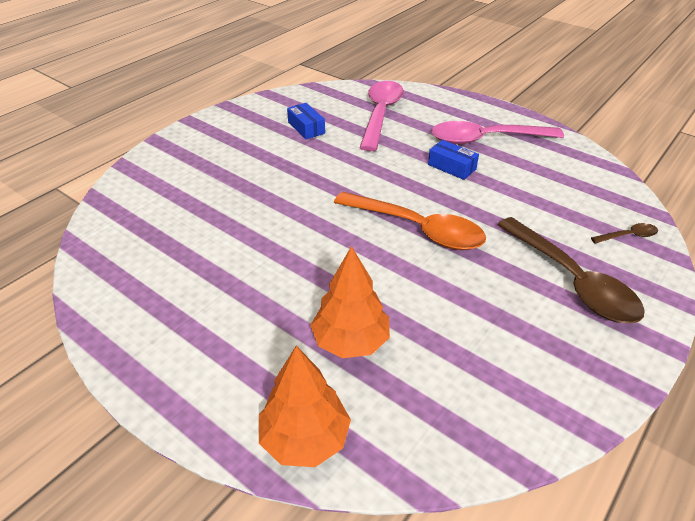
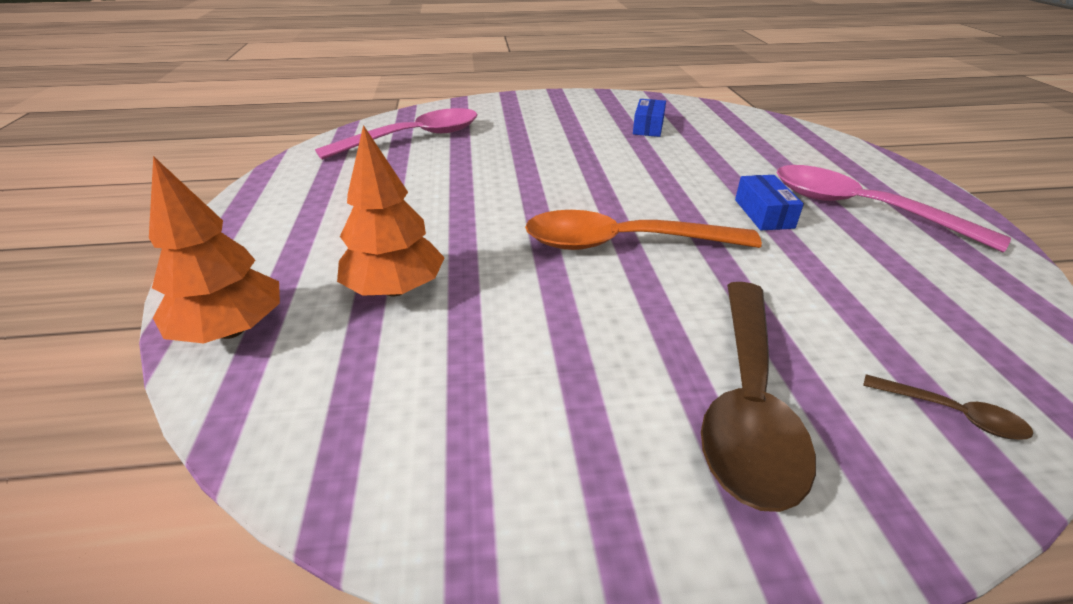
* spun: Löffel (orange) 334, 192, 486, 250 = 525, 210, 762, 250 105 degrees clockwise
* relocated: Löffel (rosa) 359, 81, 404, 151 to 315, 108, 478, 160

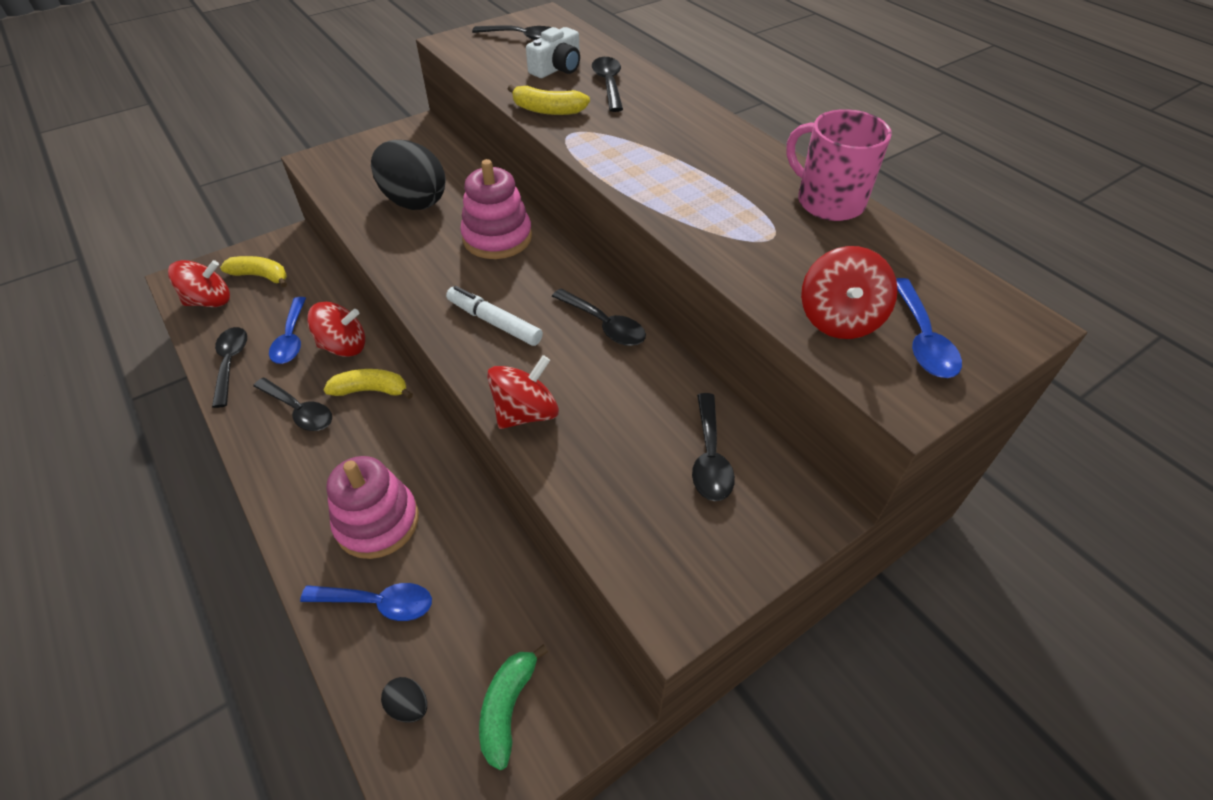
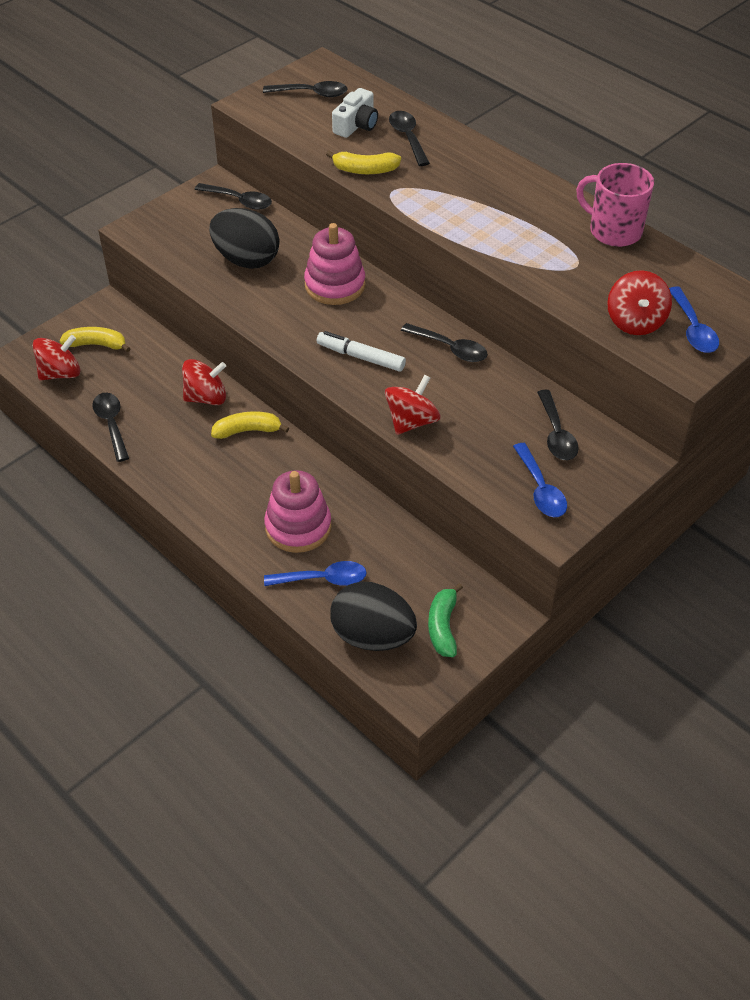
* relocated: Löffel (schwarz) 253, 378, 332, 431 to 195, 183, 272, 210
* relocated: Löffel (blau) 269, 297, 306, 364 to 513, 443, 567, 517
* size: Ei (schwarz) 381, 677, 427, 722 = 330, 582, 417, 651 x2.43

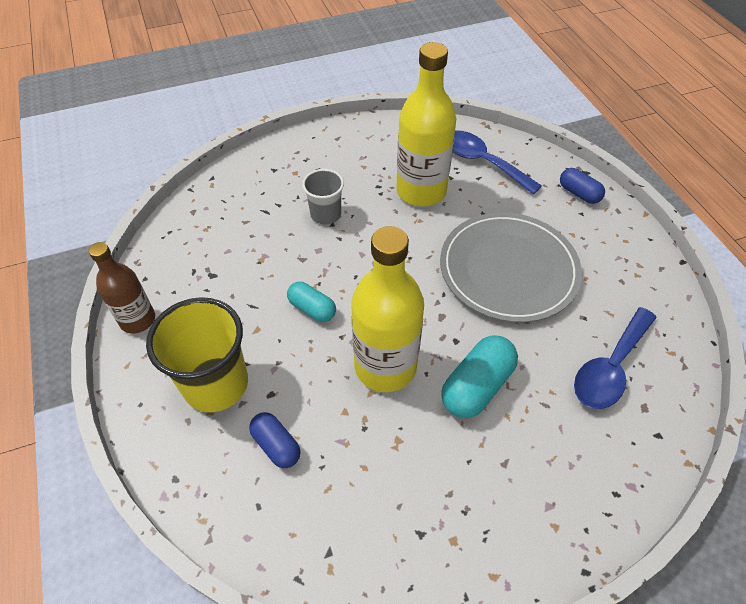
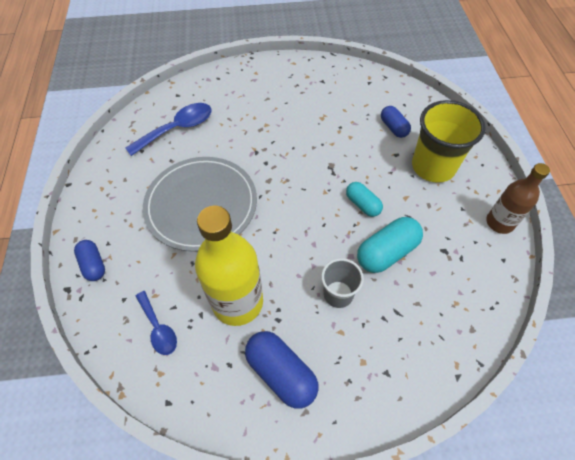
* missing: Flasche (gelb) 351, 226, 424, 392
* relocated: Kapsel (türkis) 441, 335, 518, 418 to 357, 217, 423, 273
* size: Löffel (blau) 453, 130, 542, 194 = 136, 291, 177, 355 x0.62
* appeared: Kapsel (blau) 245, 331, 318, 409

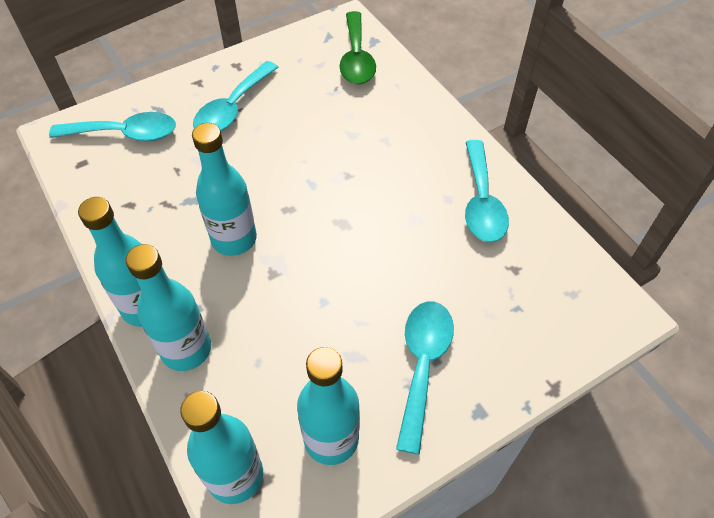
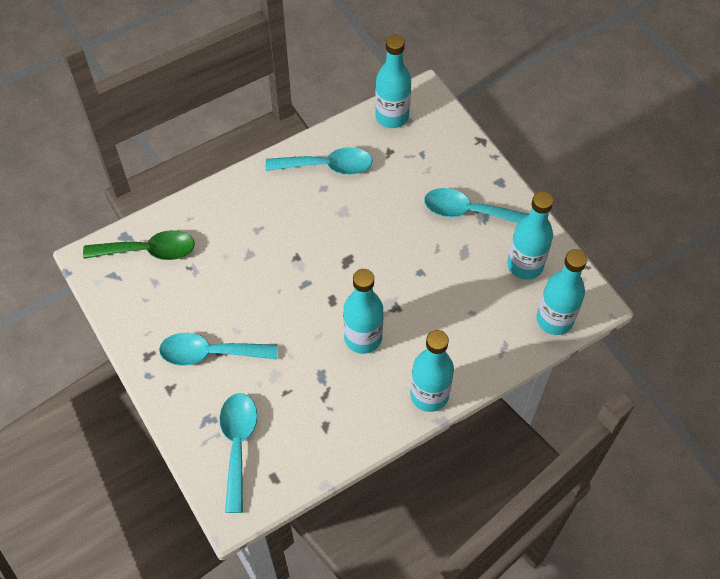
* relocated: Flasche (türkis) 126, 244, 211, 371 to 375, 35, 411, 128
* spun: Löffel (türkis) 193, 61, 279, 131 = 159, 333, 278, 366 150 degrees clockwise

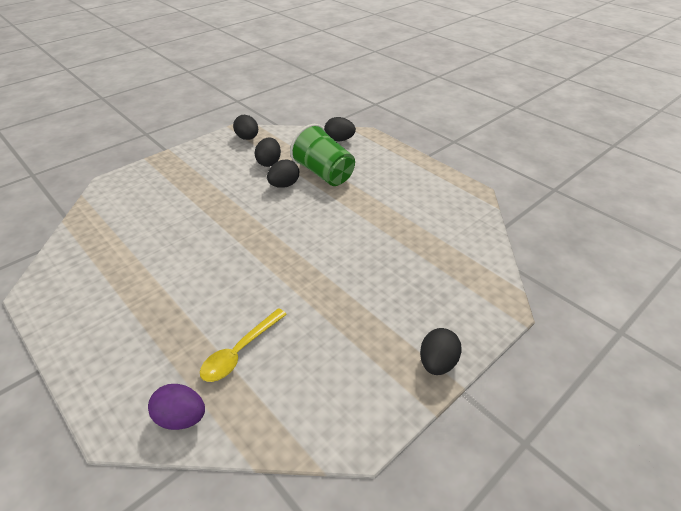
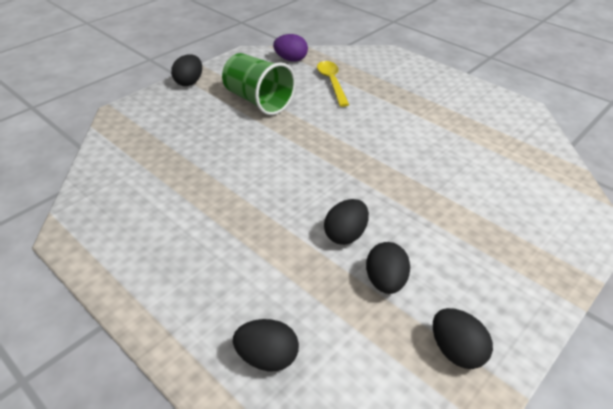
* relocated: Ei (lila) 148, 384, 205, 430 to 273, 34, 308, 62
* spun: Löffel (gelb) 200, 308, 287, 382 = 317, 61, 349, 107 45 degrees counterclockwise
* relocated: Becher (grün) 290, 124, 355, 186 to 222, 53, 296, 115

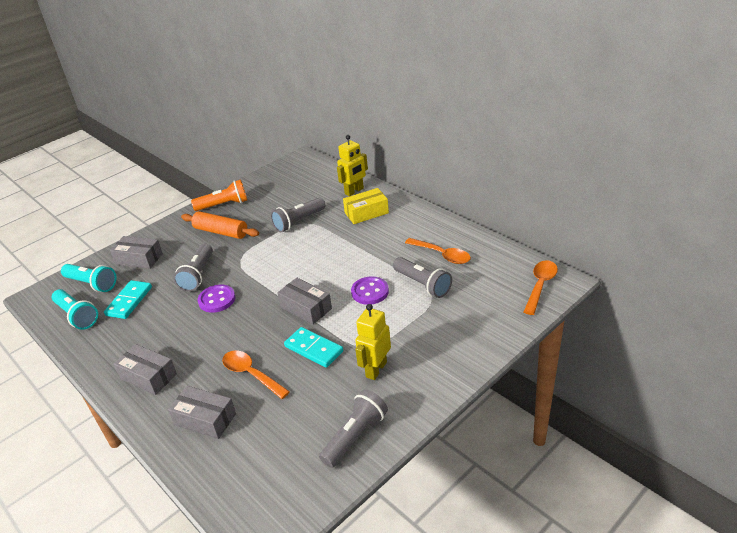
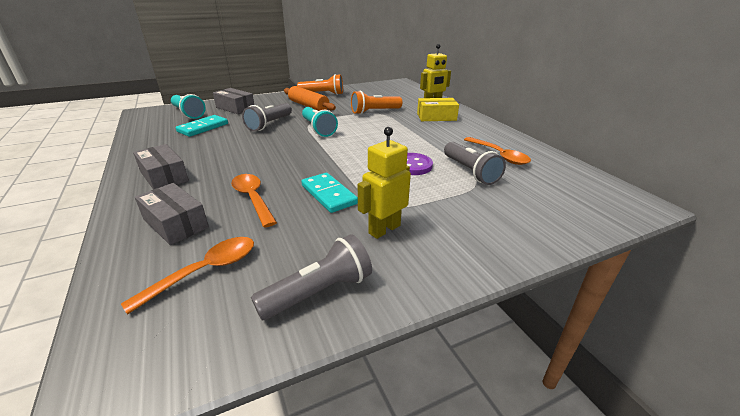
* relocated: Taschenlampe (türkis) 52, 289, 98, 330 to 302, 107, 338, 137
* missing: Knopf (lila) 198, 285, 235, 313
* colour: Taschenlampe (grau) 271, 198, 326, 232 to Taschenlampe (orange) 351, 91, 403, 114
* missing: Schachtel (grau) 277, 278, 332, 325
* relocated: Löffel (orange) 524, 261, 558, 315 to 121, 237, 254, 314

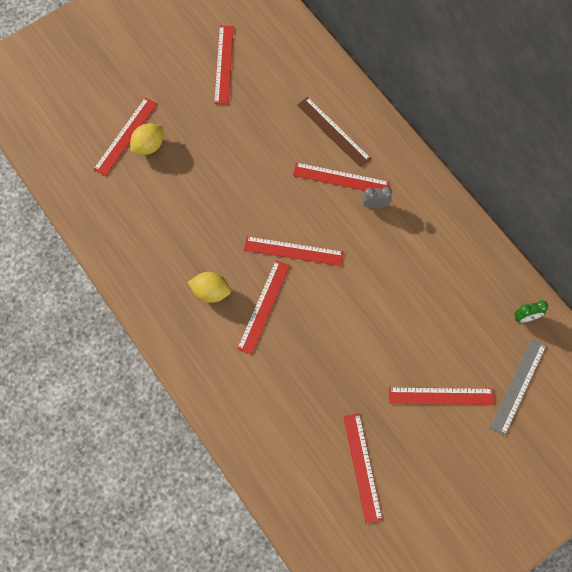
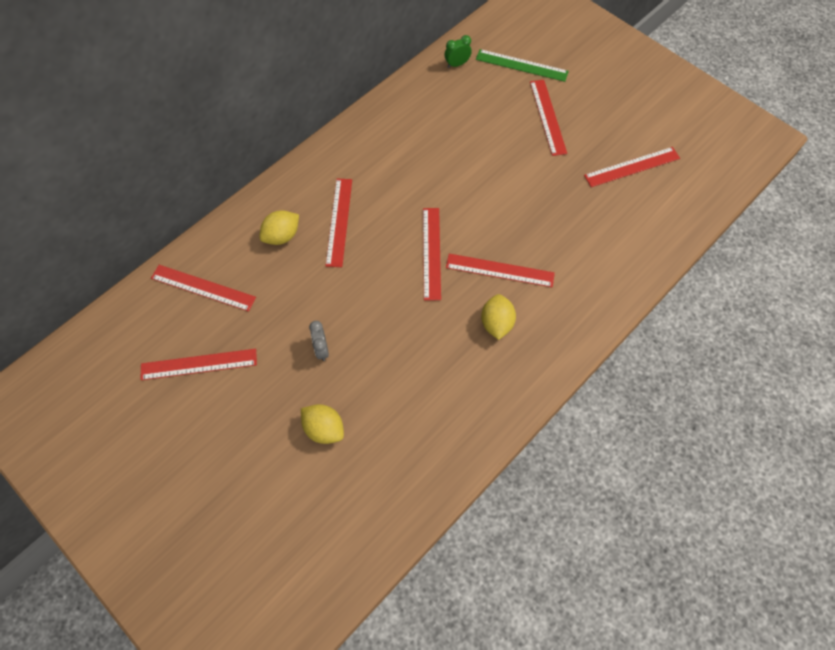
* relocated: Lineal (rot) 93, 97, 157, 176 to 151, 265, 256, 312
* exchanged: Lineal (braun) 297, 97, 371, 168 to Zitrone (gelb) 259, 210, 299, 245
* relocated: Wecker (grau) 362, 187, 392, 208 to 309, 321, 329, 361
* colour: Lineal (grau) 490, 338, 546, 436 to Lineal (grün) 476, 49, 569, 82
* spun: Wecker (grün) 515, 300, 548, 322 = 444, 35, 472, 68 90 degrees counterclockwise

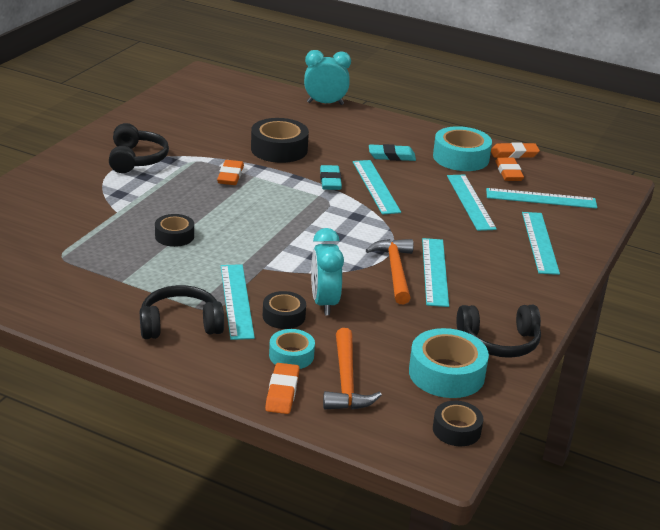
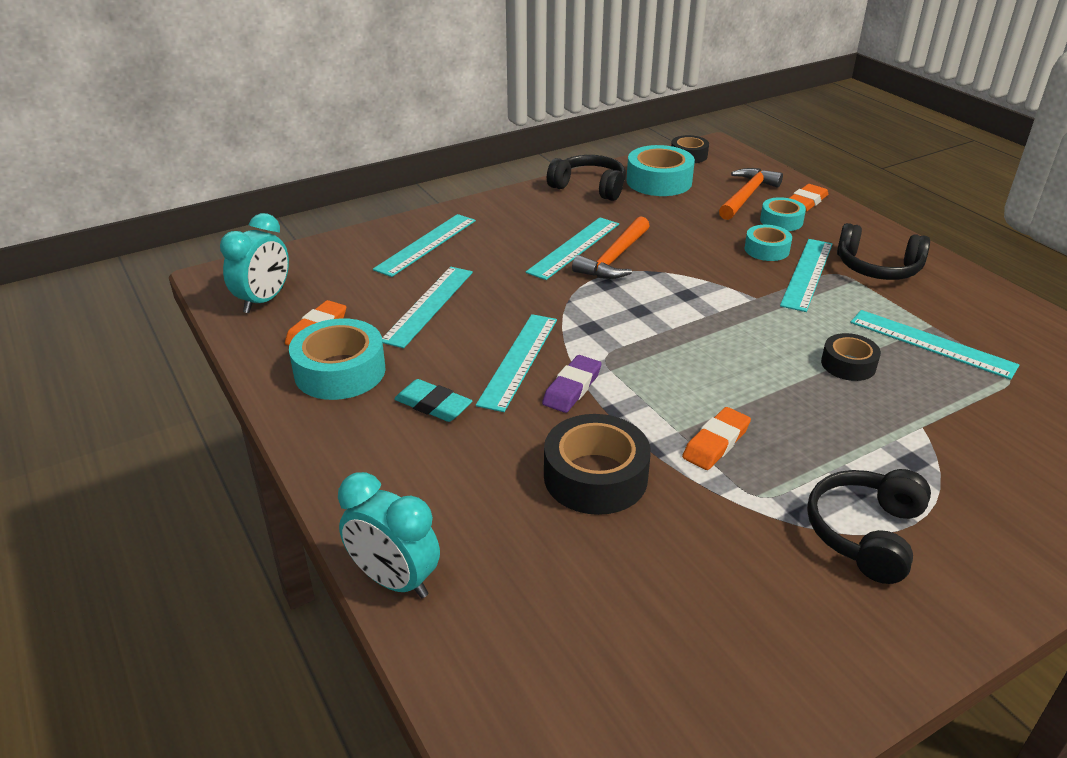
* colour: Klebeband (schwarz) 263, 291, 306, 329 to Klebeband (türkis) 744, 225, 792, 261
* relocated: Wecker (türkis) 311, 228, 344, 315 to 220, 213, 289, 313
* colour: Radiergummi (türkis) 320, 165, 342, 190 to Radiergummi (lila) 542, 355, 602, 413
* relocated: Lineal (türkis) 486, 188, 597, 209 to 850, 310, 1019, 380
* missing: Radiergummi (orange) 491, 142, 540, 158

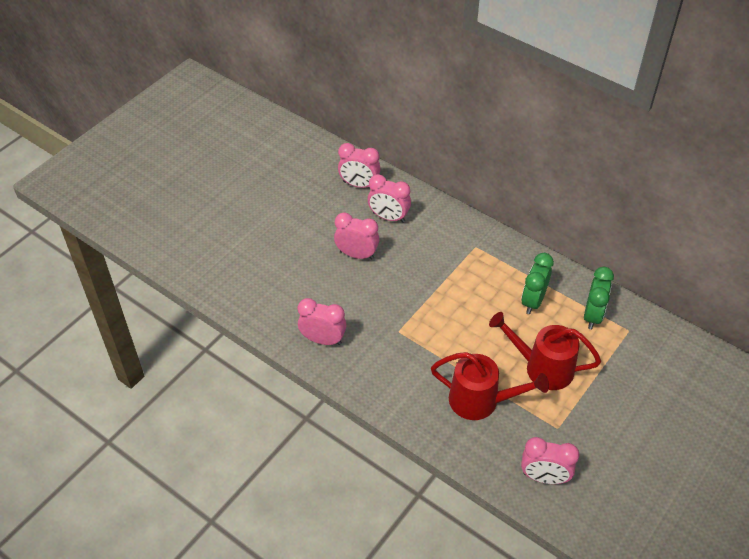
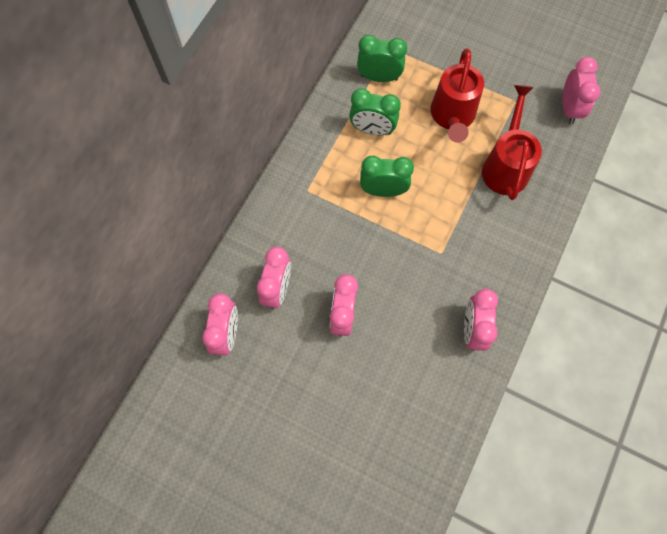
* appeared: Wecker (grün) 360, 156, 414, 197

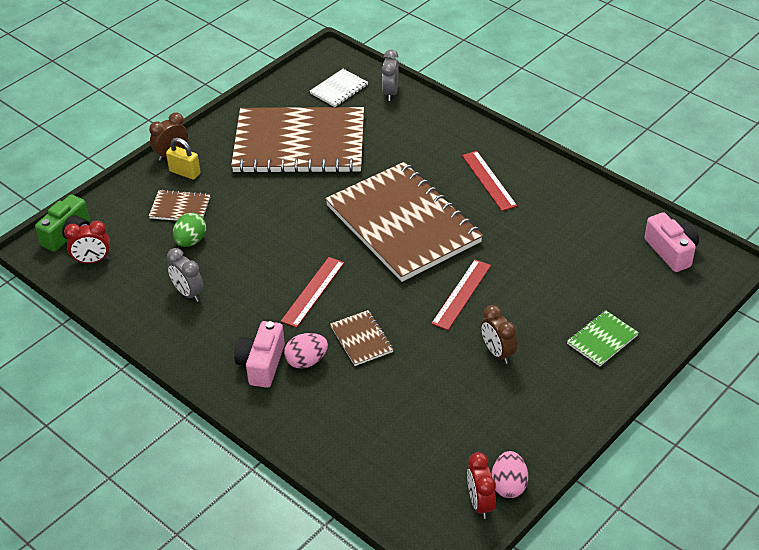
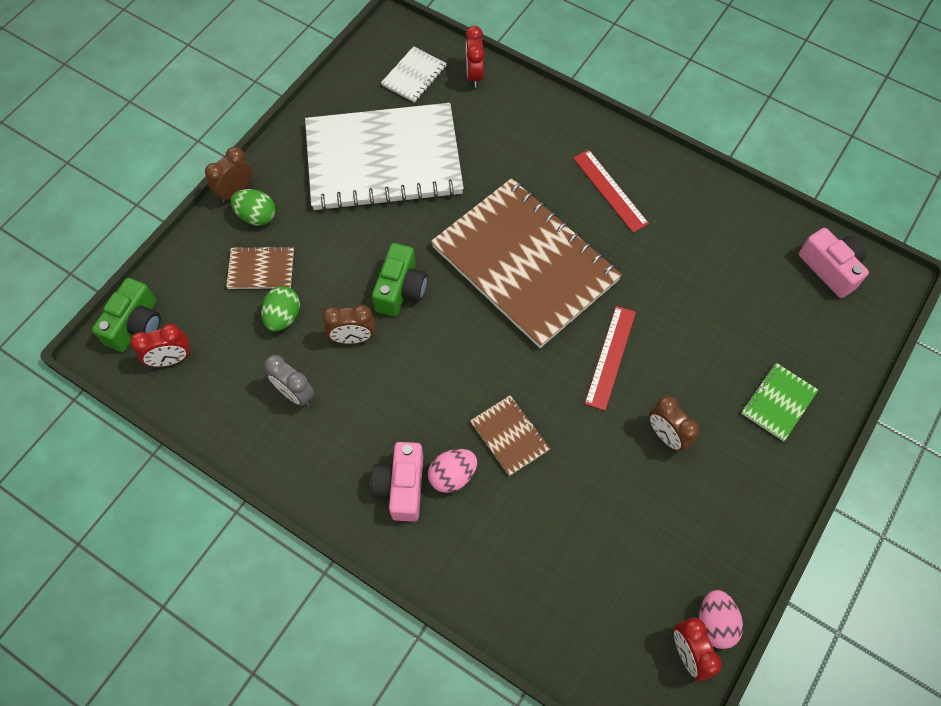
* exchanged: Vorhängeschloss (gelb) 166, 138, 200, 180 to Ei (grün) 231, 189, 275, 226
* colour: Notizbuch (braun) 231, 107, 364, 173 to Notizbuch (weiß) 305, 103, 464, 211
* missing: Lineal (rot) 281, 257, 344, 328
* colour: Wecker (grau) 382, 49, 399, 101 to Wecker (rot) 465, 26, 484, 88
* appeared: Wecker (braun) 322, 305, 375, 344
* appeared: Kamera (grün) 372, 243, 428, 316

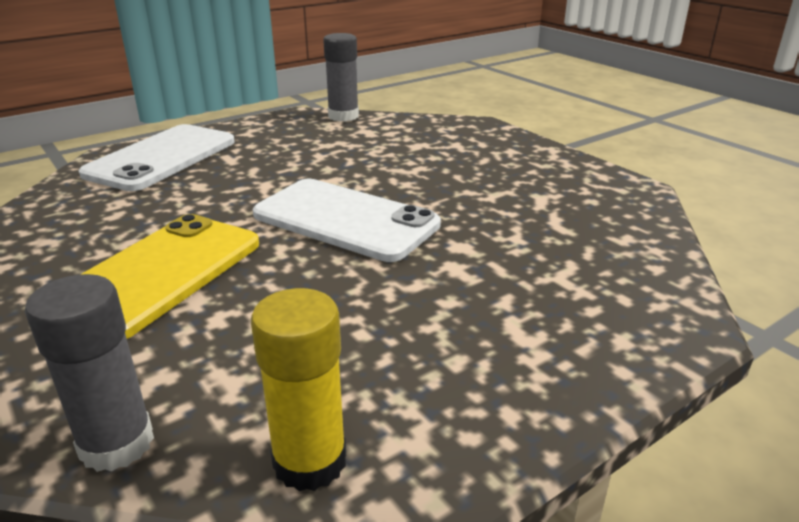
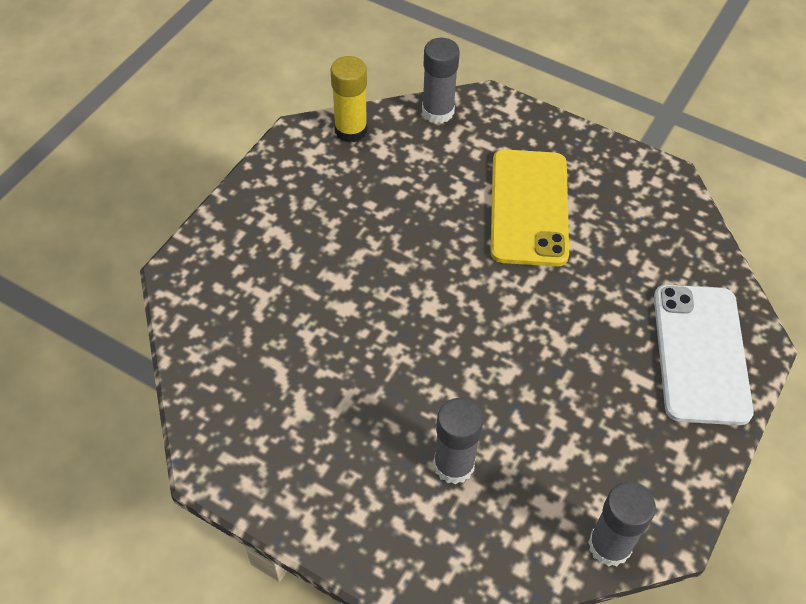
* missing: Handy (weiß) 253, 179, 441, 262
* appeared: Klebestift (grau) 433, 398, 483, 484

